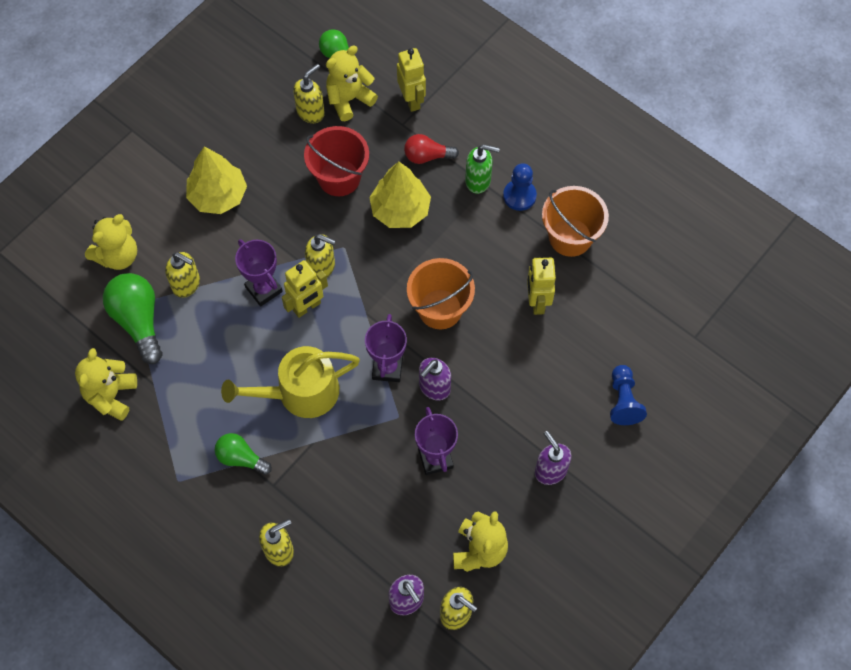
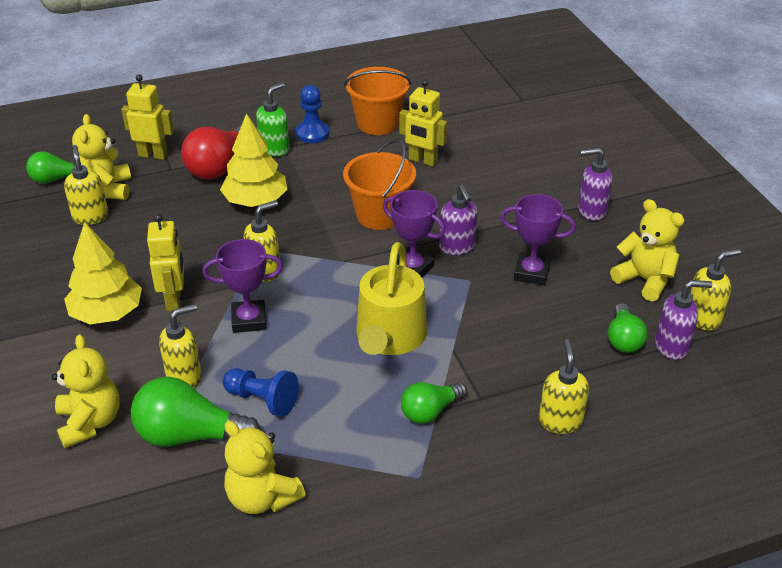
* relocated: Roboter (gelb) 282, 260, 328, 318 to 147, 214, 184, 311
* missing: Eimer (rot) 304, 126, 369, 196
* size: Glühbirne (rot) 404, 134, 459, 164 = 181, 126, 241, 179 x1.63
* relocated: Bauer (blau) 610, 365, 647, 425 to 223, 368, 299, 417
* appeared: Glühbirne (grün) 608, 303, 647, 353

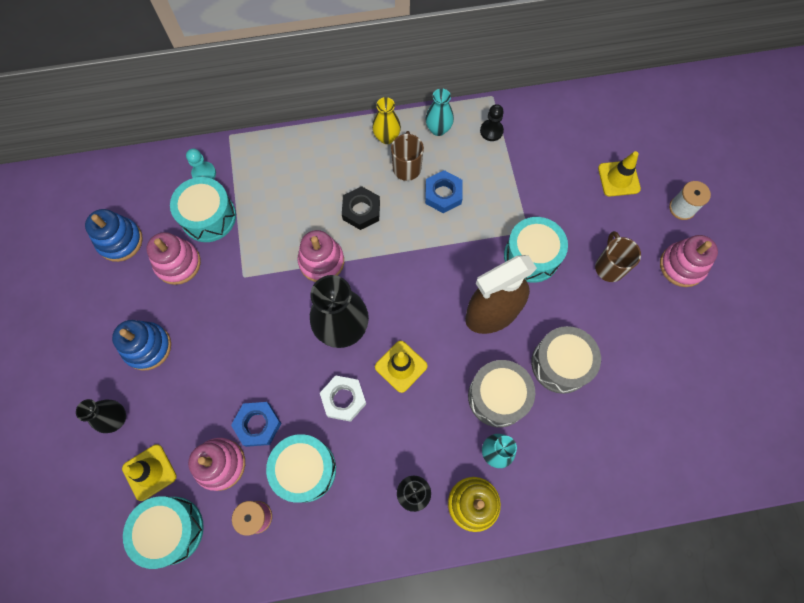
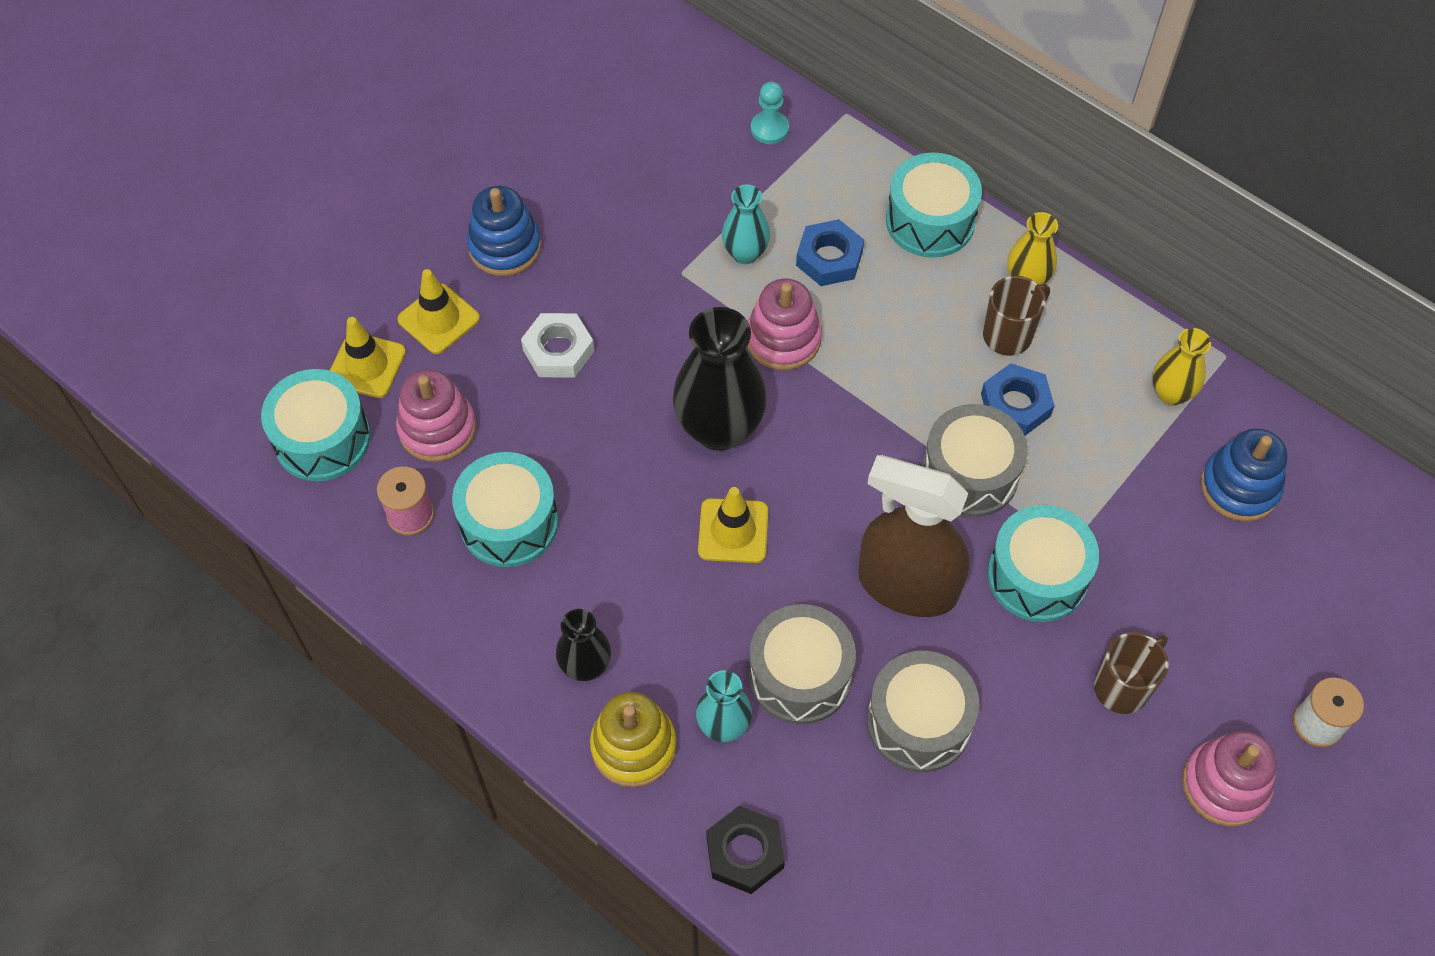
* missing: Vase (schwarz) 76, 399, 126, 433
* relocated: Stapelspielzeug (blau) 85, 209, 143, 262 to 1201, 428, 1288, 522
* missing: Stapelspielzeug (rosa) 147, 232, 201, 285
* relocated: Trommel (türkis) 170, 177, 236, 242 to 886, 153, 982, 258
* relocated: Sechskantmutter (blau) 231, 402, 282, 447 to 796, 219, 864, 286
* relocated: Sechskantmutter (weiß) 320, 375, 366, 422 to 521, 313, 594, 378
* relocated: Sechskantmutter (schwarz) 342, 186, 380, 230 to 706, 806, 785, 894
* relocated: Vase (türkis) 425, 89, 454, 136 to 722, 185, 770, 264
* exchanged: Bauer (schwarz) 480, 104, 504, 141 to Vase (gelb) 1153, 328, 1211, 405
* relocated: Leitkegel (gelb) 598, 151, 641, 197 to 397, 269, 480, 354
* appeared: Trommel (grau) 922, 404, 1027, 518

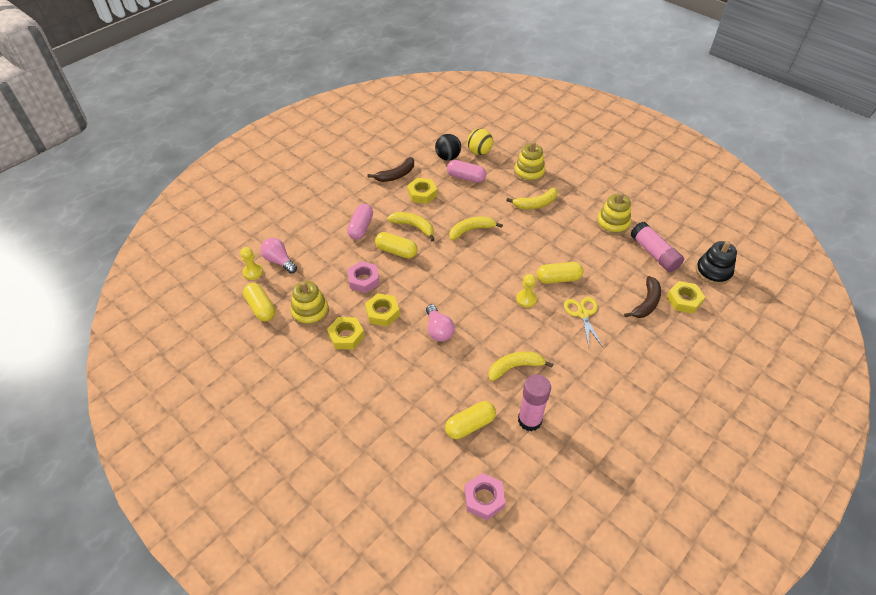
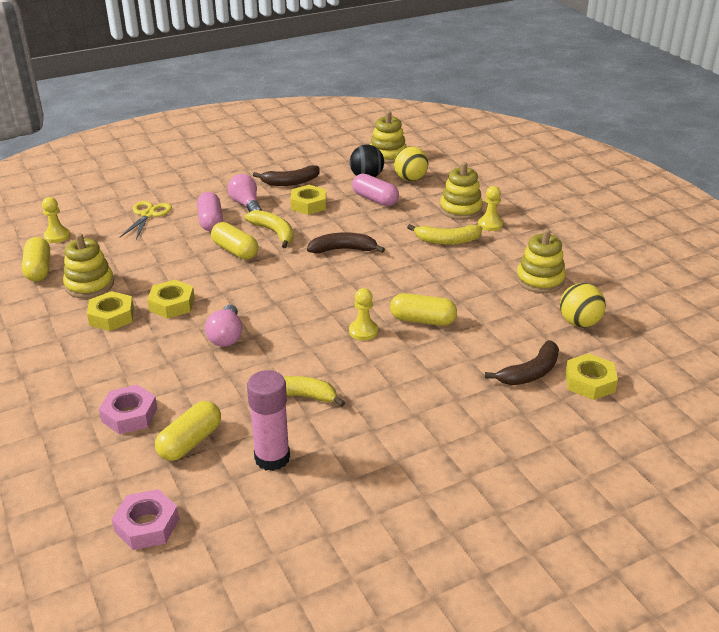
* relocated: Glühbirne (rosa) 260, 238, 297, 274 to 228, 174, 262, 212
* spun: Kapsel (rosa) 347, 204, 373, 240 = 197, 192, 223, 231 45 degrees counterclockwise
* relocated: Sechskantmutter (rosa) 347, 261, 380, 293 to 99, 385, 158, 434
* spun: Kapsel (gelb) 445, 401, 496, 439 = 155, 401, 221, 461 45 degrees counterclockwise
* colour: Banane (gelb) 449, 216, 503, 241 to Banane (braun) 307, 232, 385, 253
* relocated: Schere (gelb) 564, 297, 603, 347 to 120, 201, 172, 240
* exchanged: Klebestift (rosa) 630, 222, 684, 272 to Ball (gelb) 560, 283, 606, 327
* missing: Stapelspielzeug (schwarz) 696, 241, 737, 285
* appeared: Stapelspielzeug (gelb) 370, 111, 407, 164
* appeared: Bauer (gelb) 478, 186, 503, 231

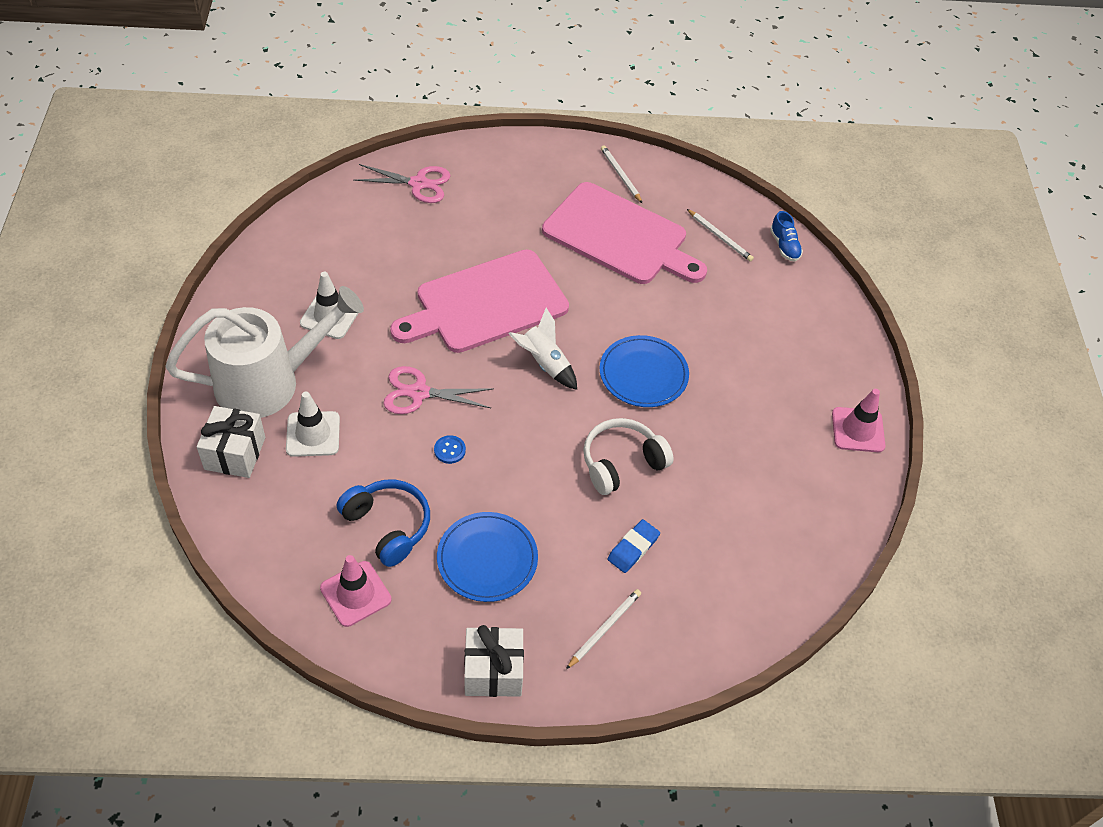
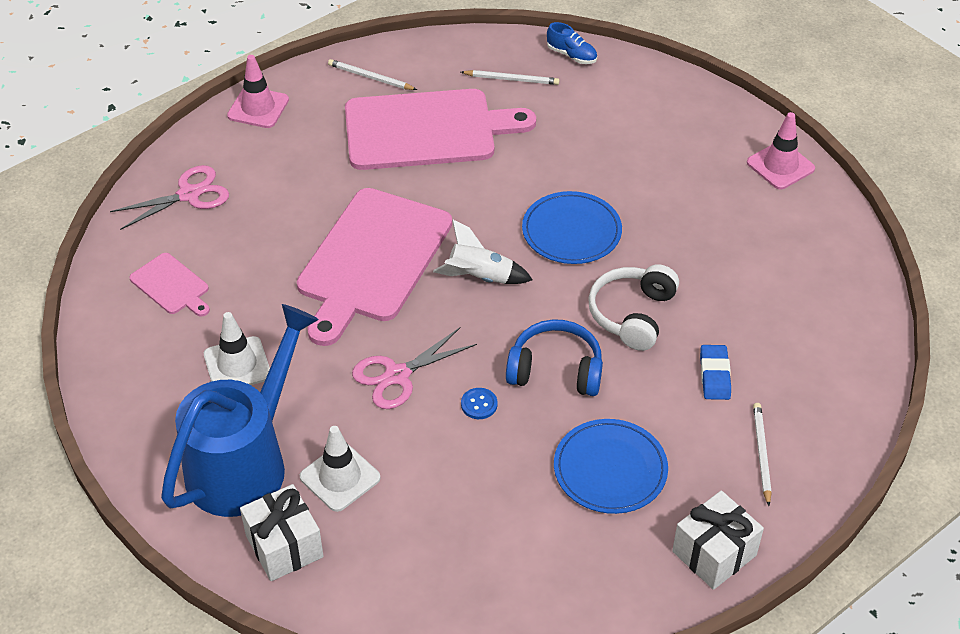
* colour: Gießkanne (weiß) 166, 286, 364, 418 to Gießkanne (blau) 161, 304, 319, 517
* relocated: Leitkegel (rosa) 320, 555, 392, 627 to 227, 55, 289, 128
* relocated: Kopfhörer (blau) 337, 480, 430, 567 to 506, 319, 603, 396
* appeared: Schneidebrett (rosa) 130, 253, 210, 317

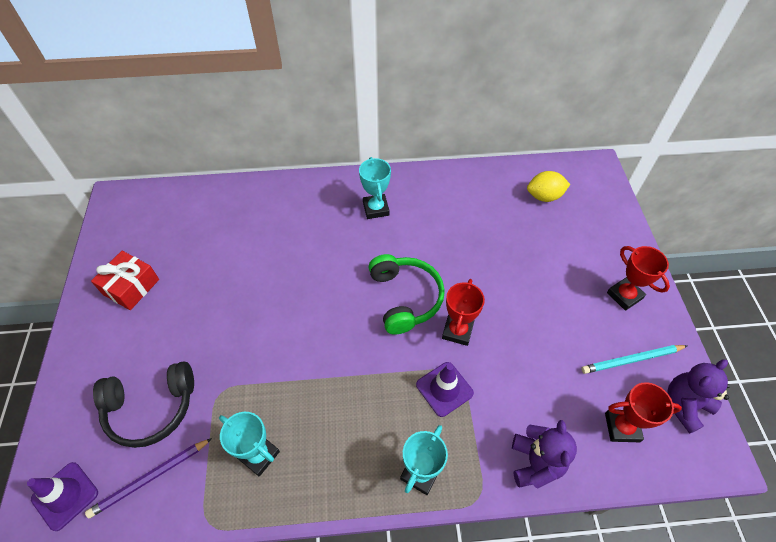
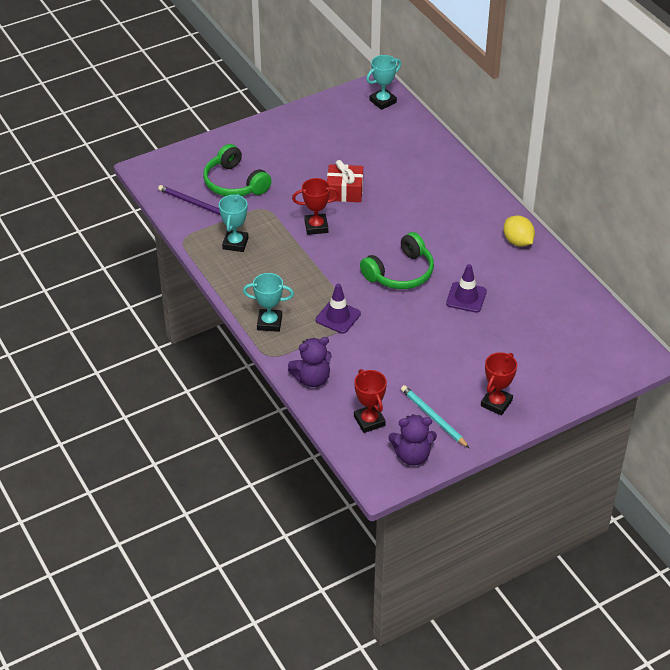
* relocated: Leitkegel (lila) 27, 462, 98, 531 to 446, 264, 487, 313
* relocated: Geschenk (rot) 91, 251, 159, 310 to 327, 160, 363, 202
* colour: Kopfhörer (schwarz) 93, 361, 194, 448 to Kopfhörer (grün) 203, 144, 272, 196
* relocated: Pokal (türkis) 359, 157, 391, 219 to 366, 55, 401, 110
* relocated: Pokal (rot) 442, 279, 485, 346 to 292, 178, 340, 235
* relocated: Zitrone (gelb) 527, 171, 570, 202 to 504, 216, 535, 247
* spun: Teddybär (lila) 668, 359, 730, 434 = 388, 414, 437, 465 150 degrees clockwise

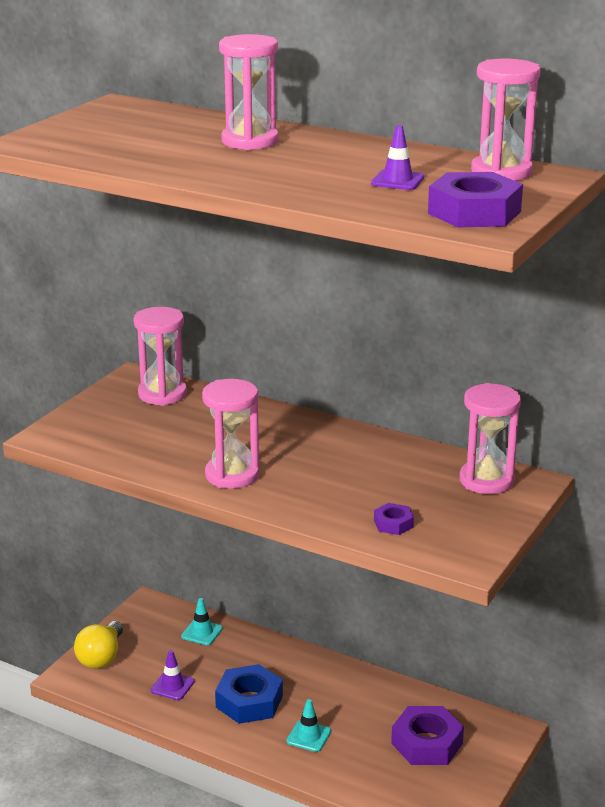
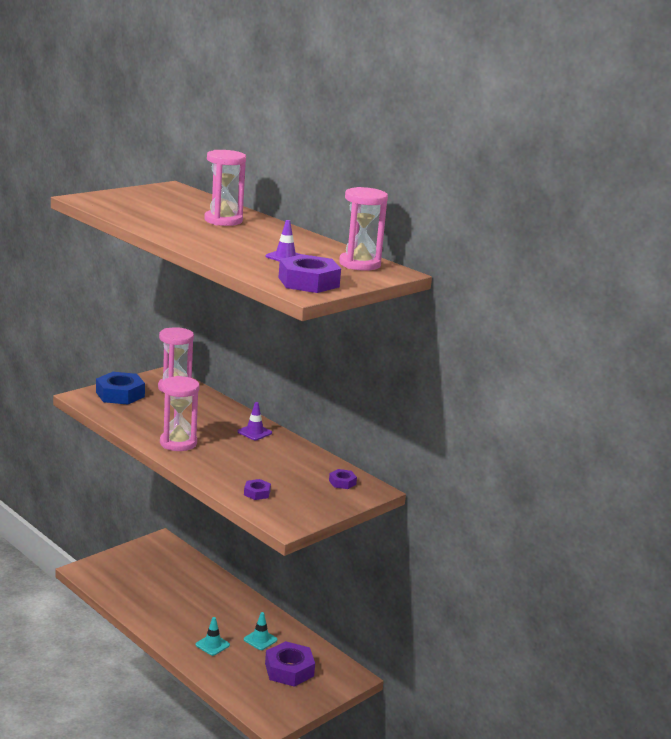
* missing: Glühbirne (gelb) 74, 621, 123, 669
* relocated: Leitkegel (lila) 151, 650, 195, 700 to 237, 402, 272, 440
* relocated: Leitkegel (türkis) 181, 598, 223, 645 to 244, 612, 277, 650
* relocated: Sechskantmutter (blau) 215, 664, 283, 724 to 96, 372, 145, 405
* exchanged: Sanduhr (rosa) 460, 383, 521, 494 to Sechskantmutter (lila) 329, 469, 357, 489

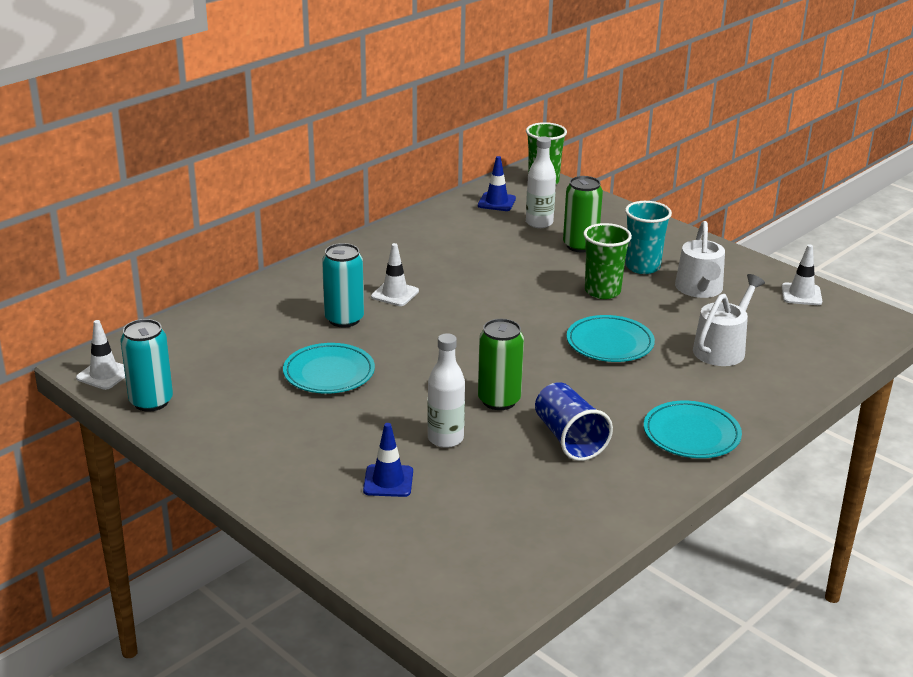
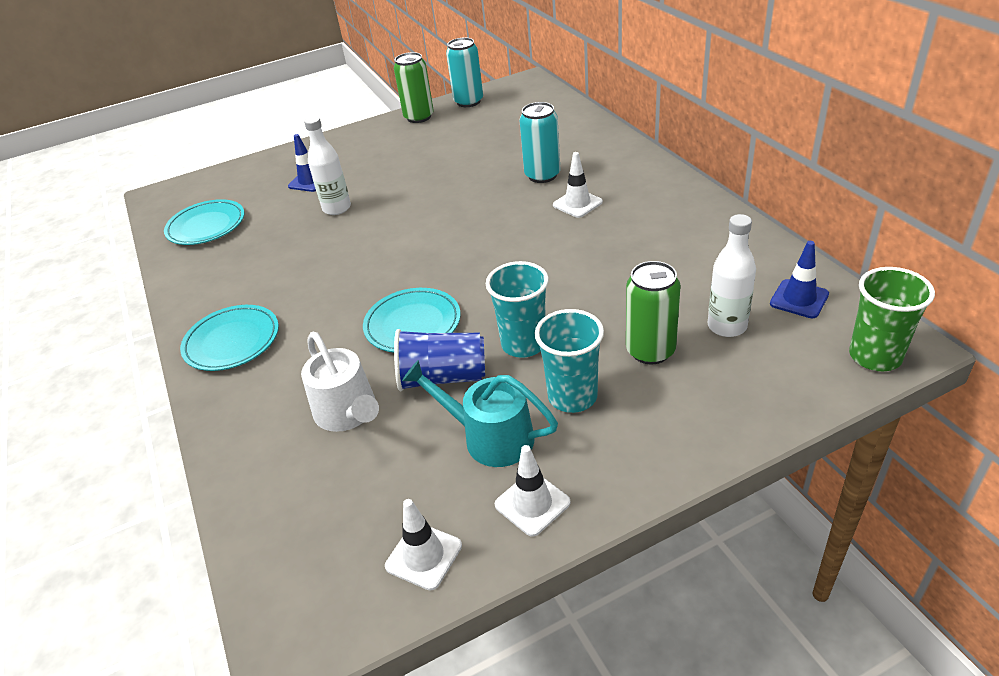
* relocated: Leitkegel (weiß) 76, 320, 125, 390 to 494, 445, 571, 537
* relocated: Teller (türkis) 283, 343, 375, 394 to 164, 199, 245, 245
* relocated: Dose (grün) 478, 319, 524, 410 to 394, 52, 434, 123
* relocated: Becher (blau) 535, 382, 613, 461 to 394, 329, 485, 391
* colour: Becher (grün) 583, 223, 632, 299 to Becher (türkis) 486, 261, 549, 357
* colour: Gießkanne (weiß) 675, 221, 725, 298 to Gießkanne (türkis) 402, 360, 558, 467

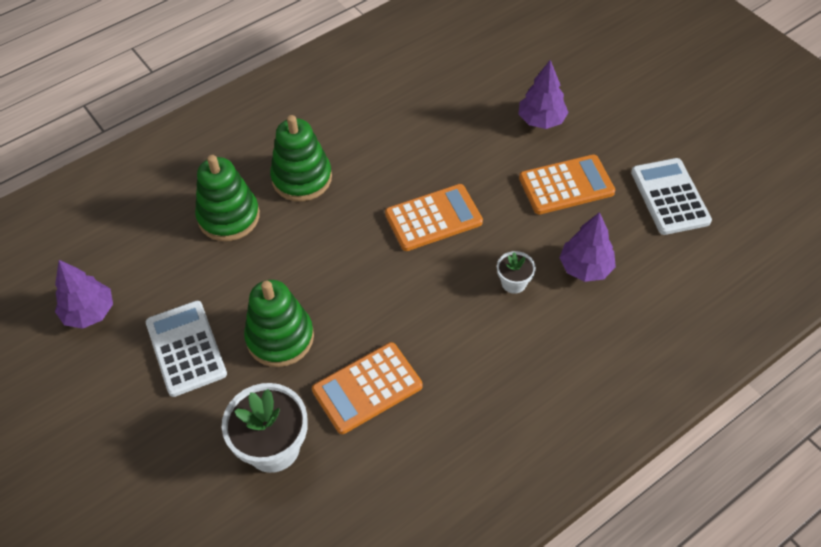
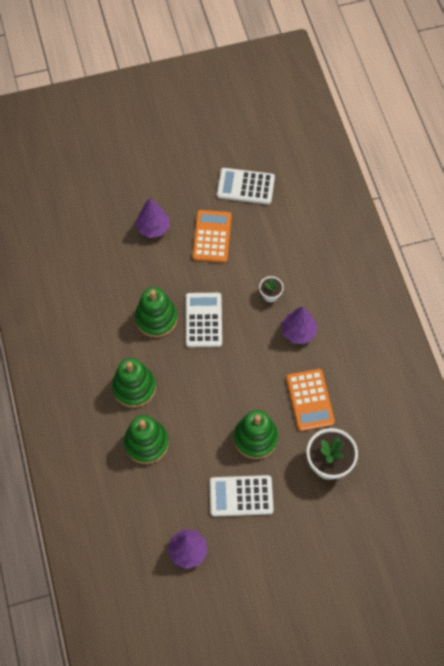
* colour: Taschenrechner (orange) 385, 184, 483, 251 to Taschenrechner (weiß) 185, 293, 222, 347
* relocated: Baum (lila) 559, 212, 616, 282 to 281, 307, 317, 344
* appeared: Stapelspielzeug (grün) 135, 287, 178, 338

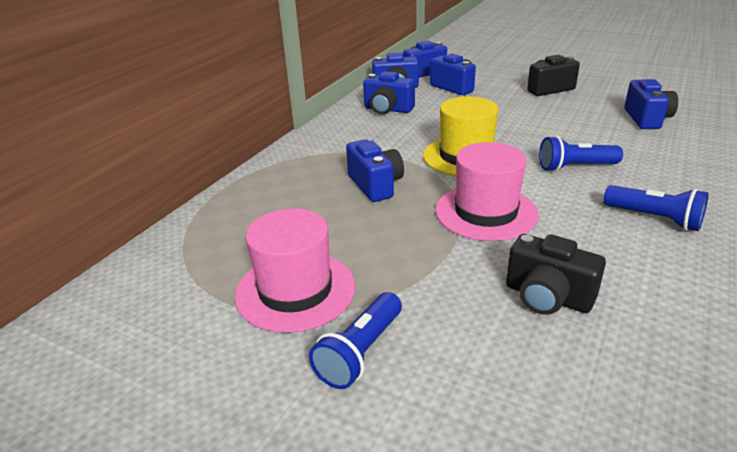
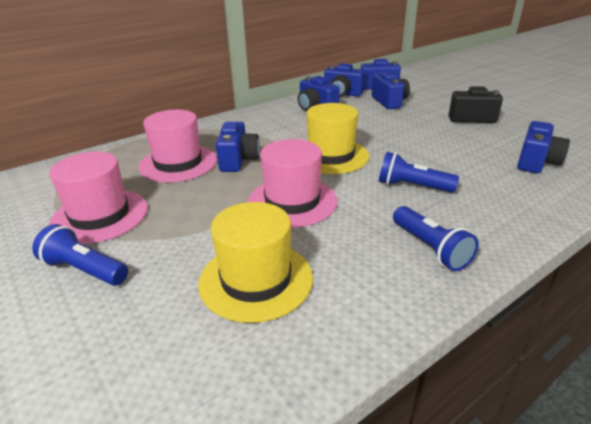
* spun: Taschenlampe (blau) 309, 292, 402, 389 = 32, 224, 128, 286 60 degrees clockwise
* exchanged: Kamera (schwarz) 506, 234, 606, 315 to Hut (gelb) 198, 202, 313, 323
* appeared: Hut (rosa) 138, 110, 217, 182

